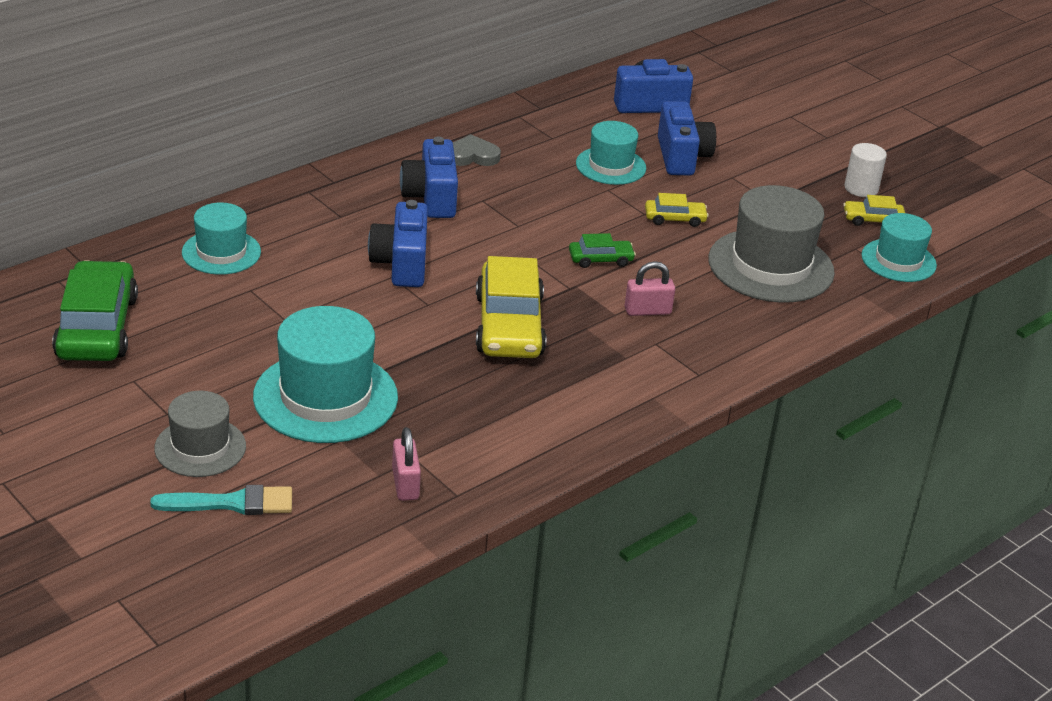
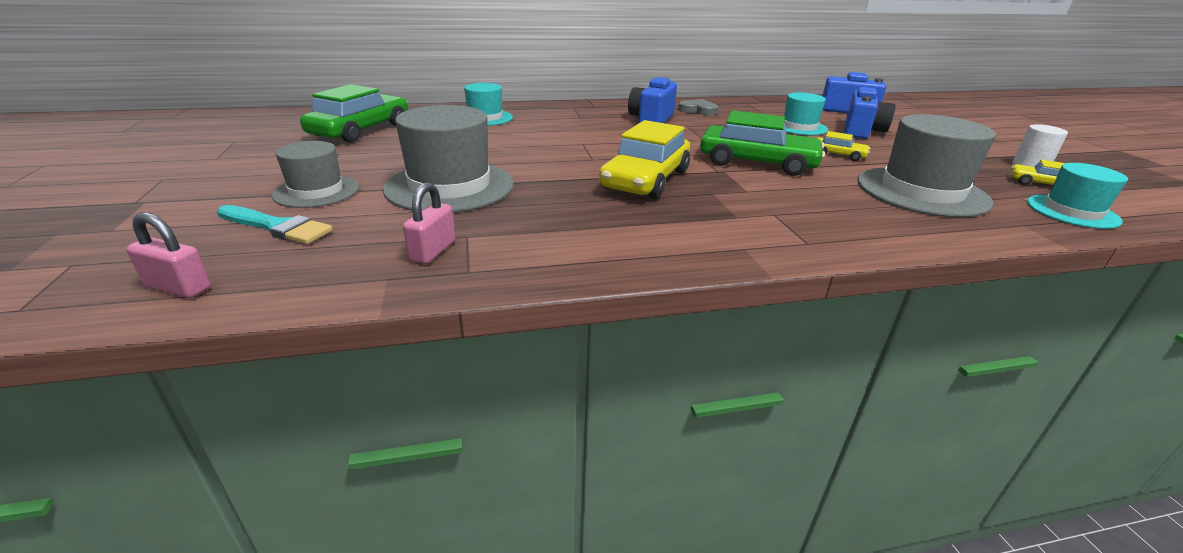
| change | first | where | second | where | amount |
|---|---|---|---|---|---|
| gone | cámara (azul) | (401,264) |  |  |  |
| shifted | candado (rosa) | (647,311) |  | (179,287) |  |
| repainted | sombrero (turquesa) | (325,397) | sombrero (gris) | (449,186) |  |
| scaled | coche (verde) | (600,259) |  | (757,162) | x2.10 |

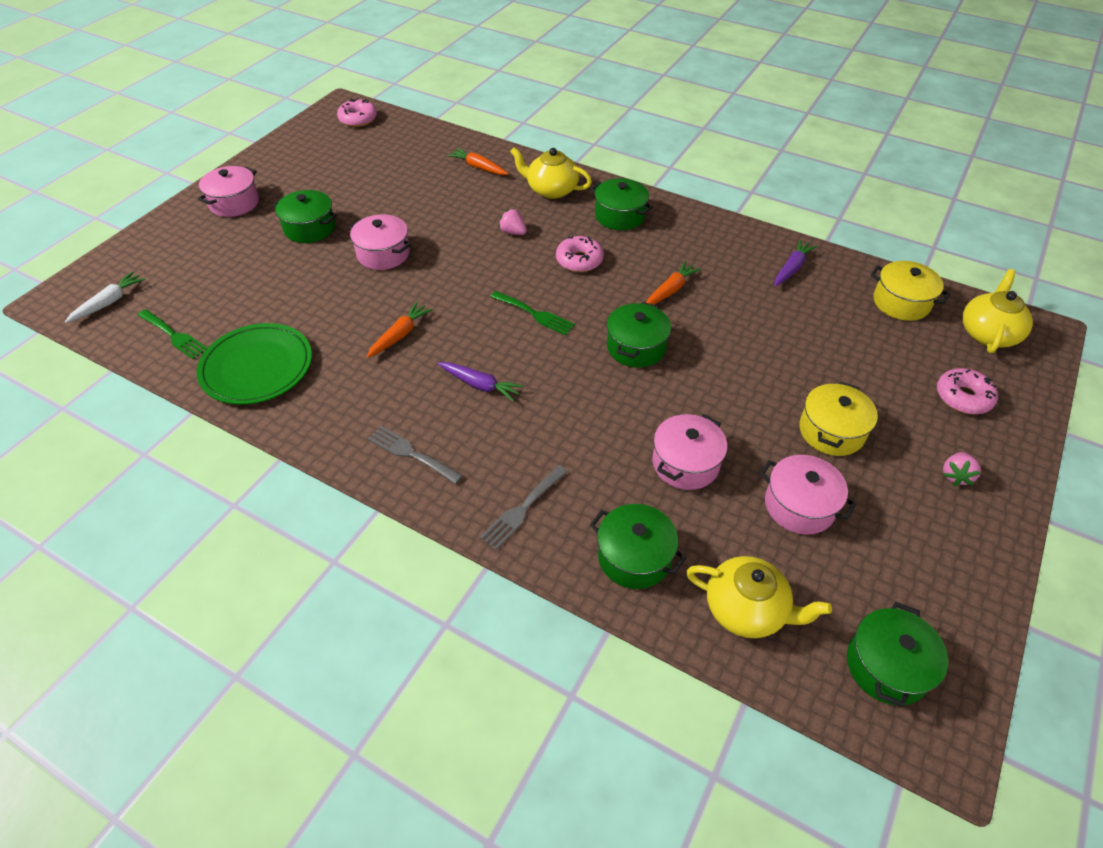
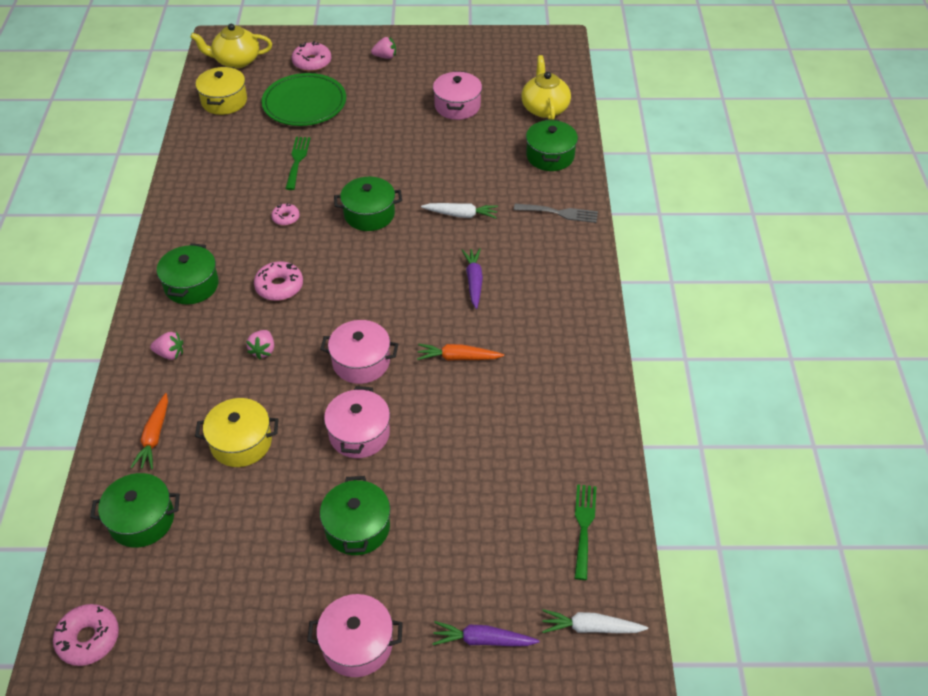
| change | first | where | second | where | amount |
|---|---|---|---|---|---|
| gone | tenedor (gris) | (411,453) |  |  |  |
| new |  |  | zanahoria (blanco) | (461,215) |  |
| shifted | plato (verde) | (257,367) |  | (304,103) |  |
| shifted | tenedor (verde) | (535,314) |  | (297,160) |  |
| shifted | olla (rosa) | (685,463) |  | (361,362) |  |
| shifted | zanahoria (morado) | (791,268) |  | (482,640) |  |
| shifted | olla (amarillo) | (831,431) |  | (241,442) |  |
| shifted | olla (verde) | (887,666) |  | (142,520) |  |
| swapped | tetera (amarillo) | (551,190) | fresa (rosa) | (170,354) |  |
| swapped | zanahoria (naranja) | (670,290) | rosquilla (rosa) | (286,218) |  |

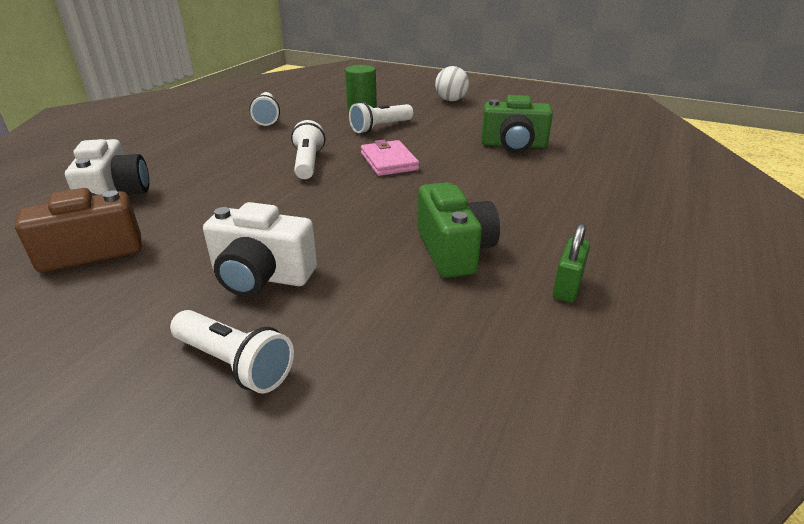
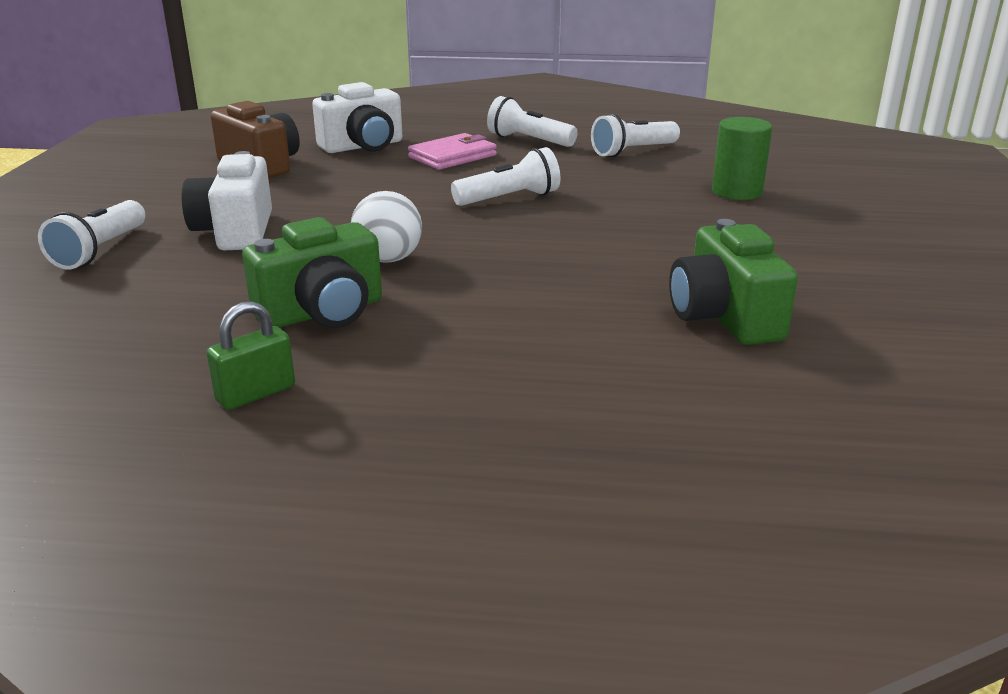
| change | first | where | second | where | amount |
|---|---|---|---|---|---|
| shifted | lámpara de mano (blanco) | (380,128) |  | (529,141) |  |
| shifted | cartera (rosa) | (388,161) |  | (452,156) |  |
| shifted | pelota (blanco) | (451,100) |  | (388,259) |  |
| rotated | candado (verde) | (567,287) |  | (256,394) | 45 degrees counterclockwise |

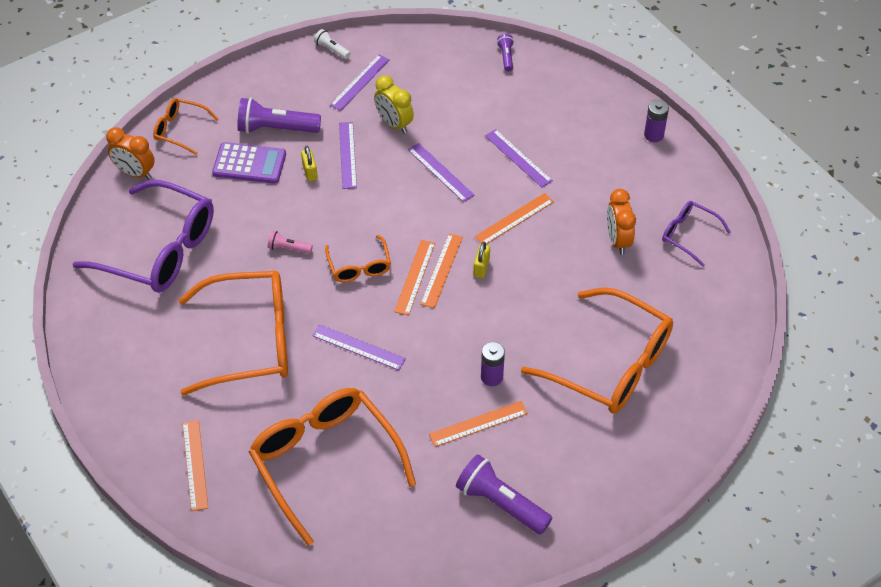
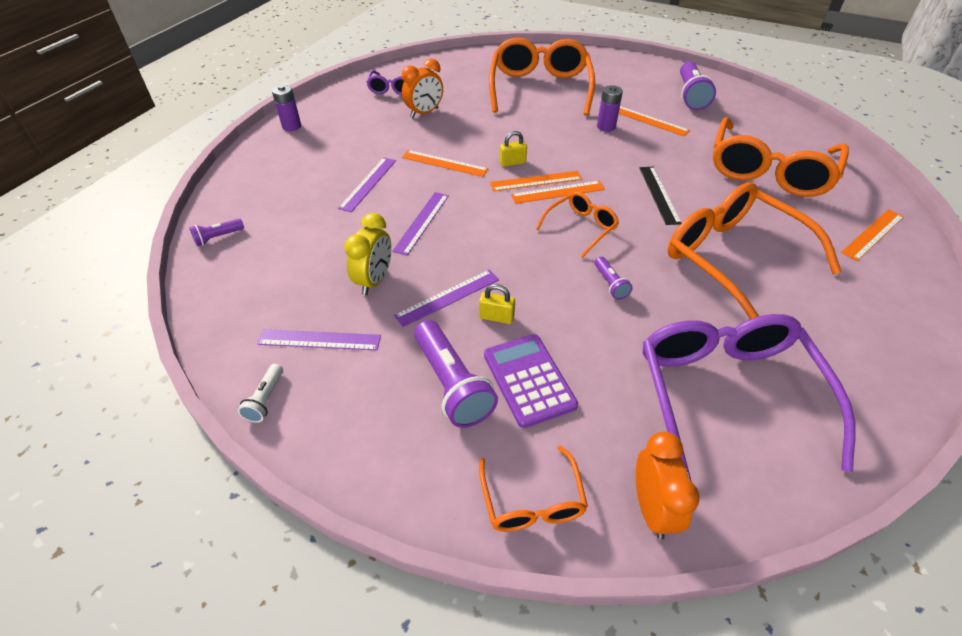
| change | first | where | second | where | amount |
|---|---|---|---|---|---|
| repainted | lámpara de mano (rosa) | (288,248) | lámpara de mano (morado) | (610,284) |  |
| repainted | regla (morado) | (359,347) | regla (negro) | (659,194) |  |
| rotated | candado (amarillo) | (310,172) |  | (496,317) | 60 degrees clockwise |

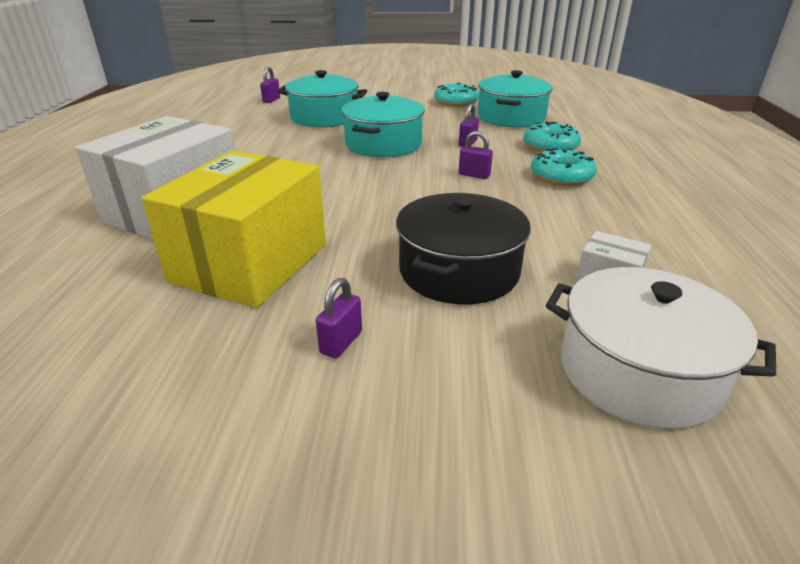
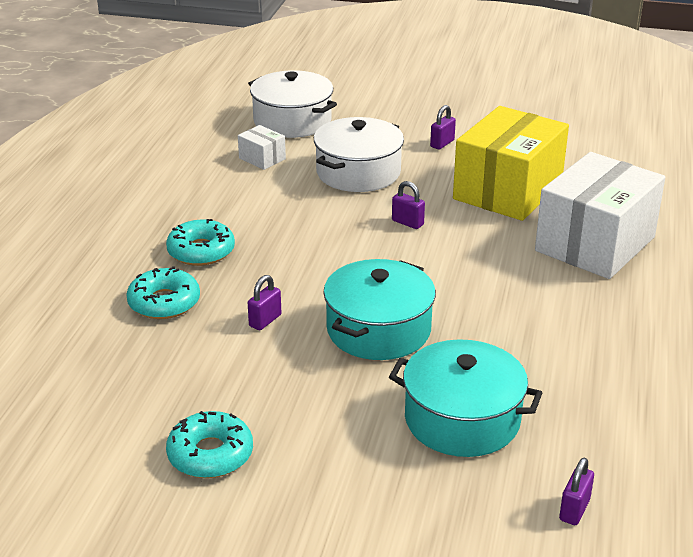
| change | first | where | second | where | amount |
|---|---|---|---|---|---|
| gone | olla (turquesa) | (511,117) |  |  |  |
| shifted | candado (morado) | (474,175) |  | (407,223) |  |
| repainted | olla (negro) | (458,271) | olla (blanco) | (358,172) |  |

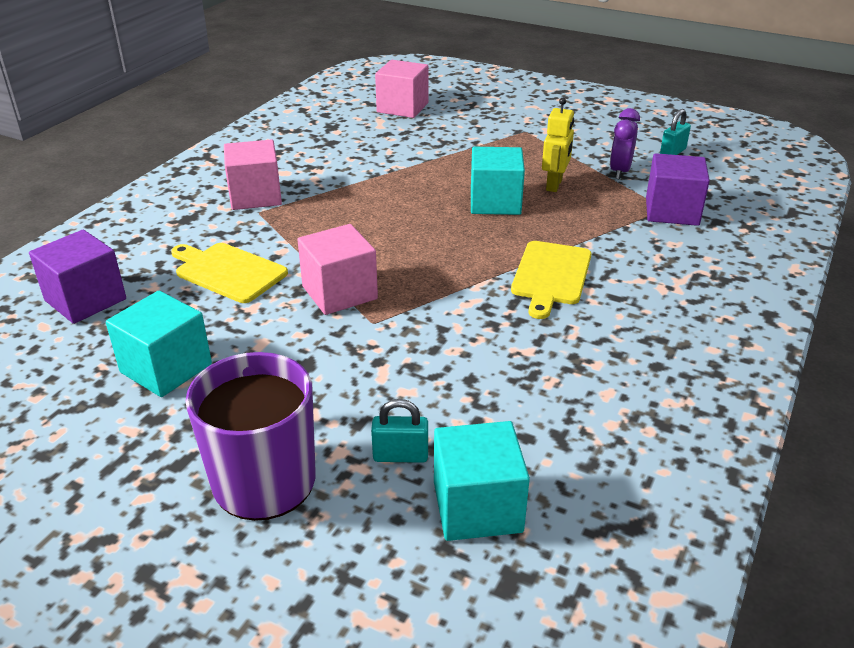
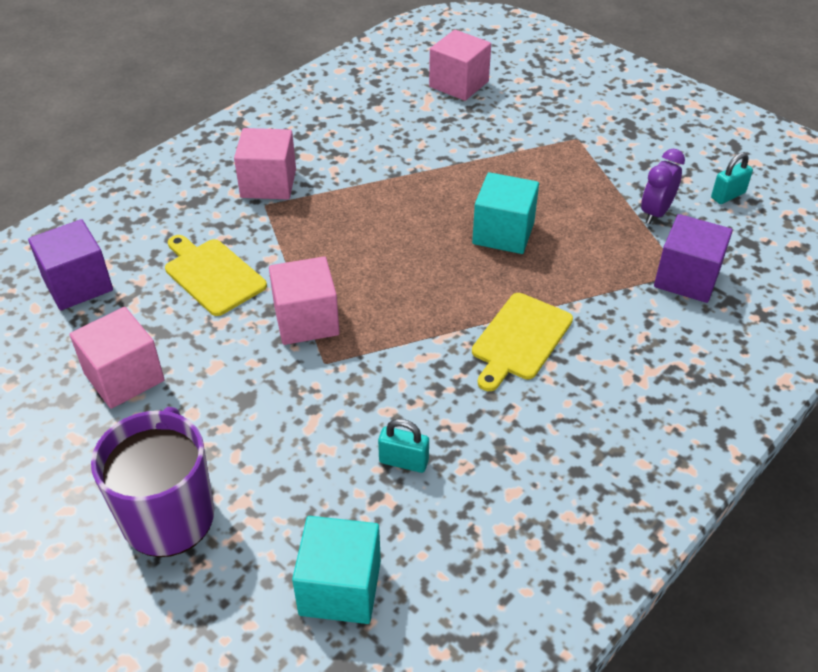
| change | first | where | second | where | amount |
|---|---|---|---|---|---|
| gone | robot (amarillo) | (554,185) |  |  |  |
| shifted | candado (turquesa) | (400,456) |  | (403,461) |  |
| repainted | cubo (turquesa) | (166,368) | cubo (rosa) | (124,377) |  |

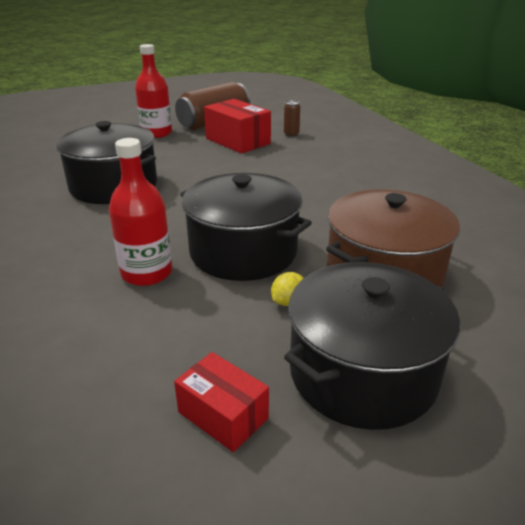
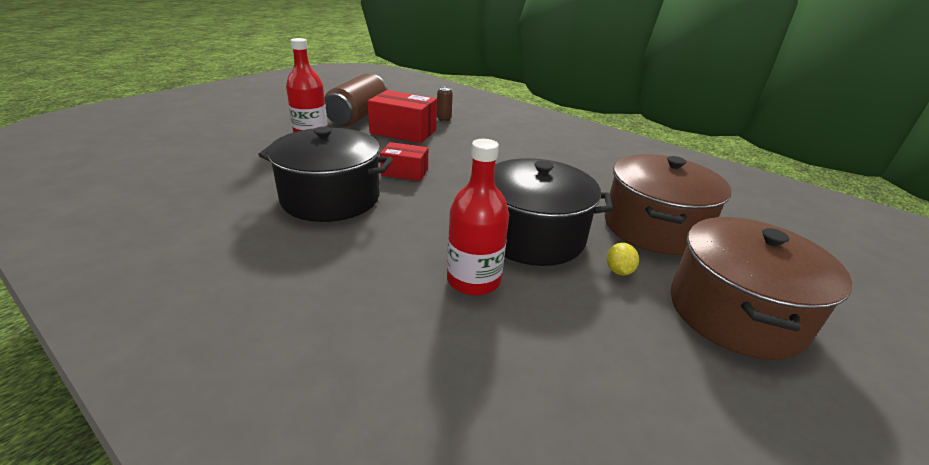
| change | first | where | second | where | amount |
|---|---|---|---|---|---|
| shifted | caja (rojo) | (223,415) |  | (405,172) |  |
| repainted | olla (negro) | (362,372) | olla (marrón) | (735,312) |  |

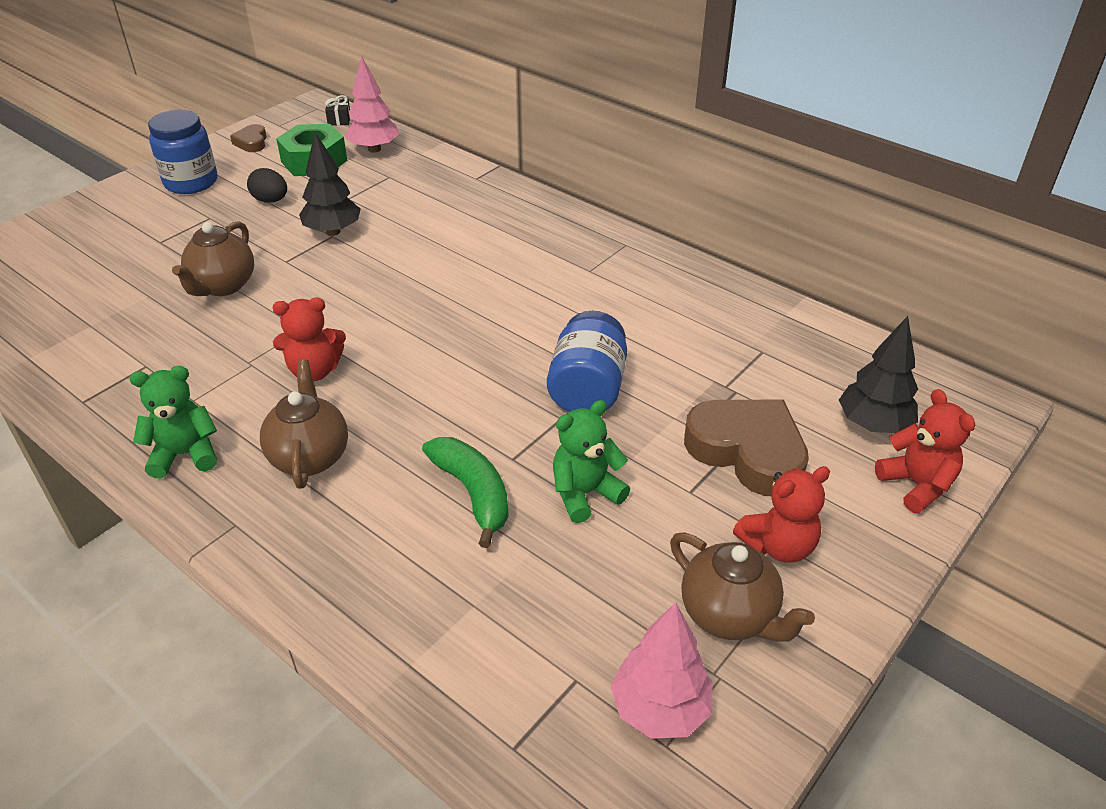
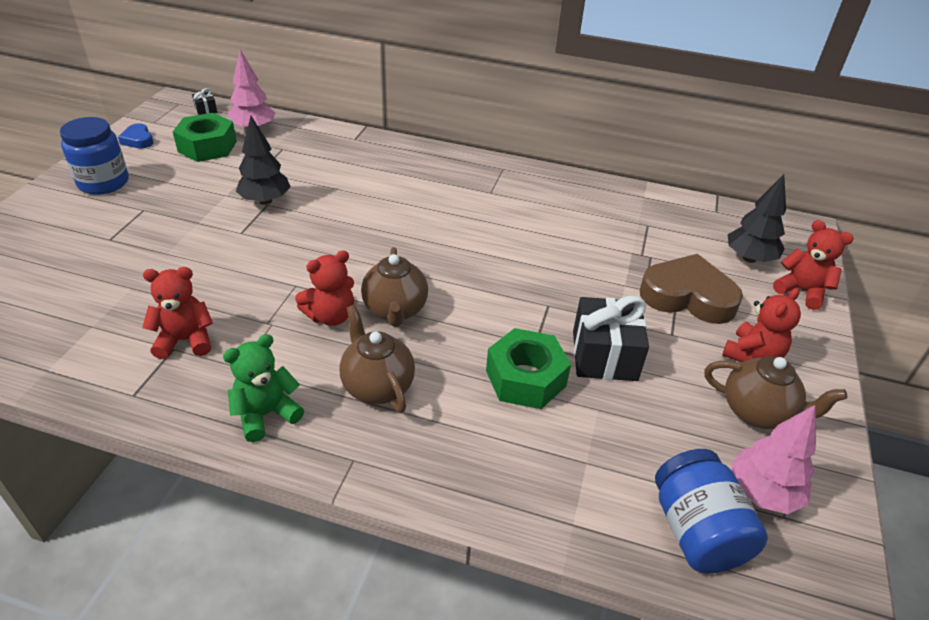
| change | first | where | second | where | amount |
|---|---|---|---|---|---|
| gone | huevo (negro) | (271,200) |  |  |  |
| new |  |  | osito (rojo) | (185,340) |  |
| shifted | tetera (marrón) | (223,286) |  | (395,310) |  |
| shifted | tarro (azul) | (587,389) |  | (697,531) |  |
| swapped | plátano (verde) | (473,493) | tuerca (verde) | (525,378) |  |
| swapped | osito (verde) | (585,493) | regalo (negro) | (604,355) |  |
| repainted | corazón (marrón) | (252,142) | corazón (azul) | (138,140) |  |

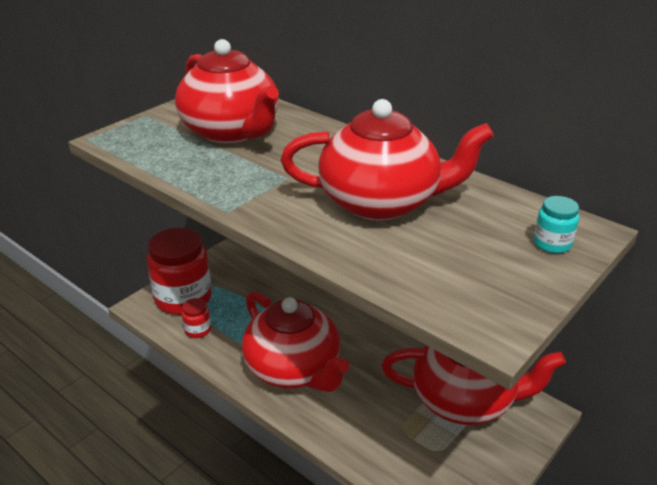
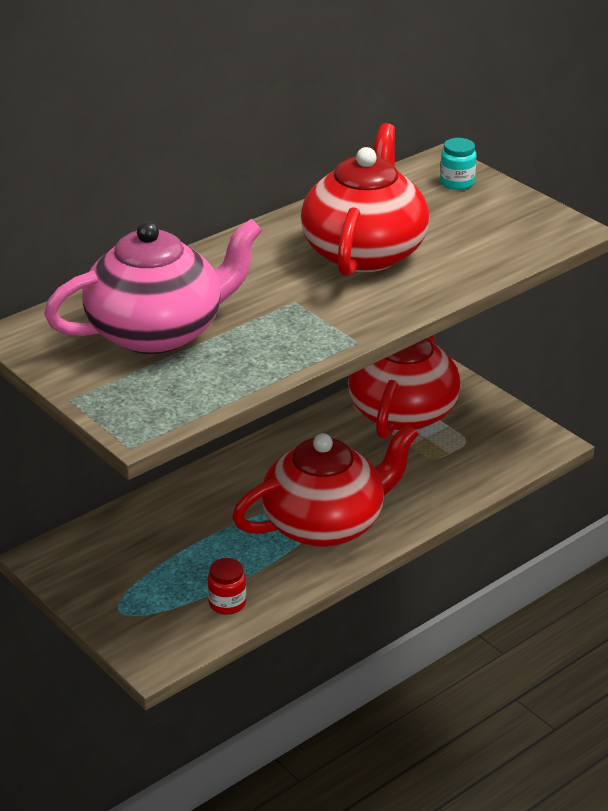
| change | first | where | second | where | amount |
|---|---|---|---|---|---|
| gone | tarro (rojo) | (183,298) |  |  |  |
| repainted | tetera (rojo) | (231,131) | tetera (rosa) | (157,332) |  |

